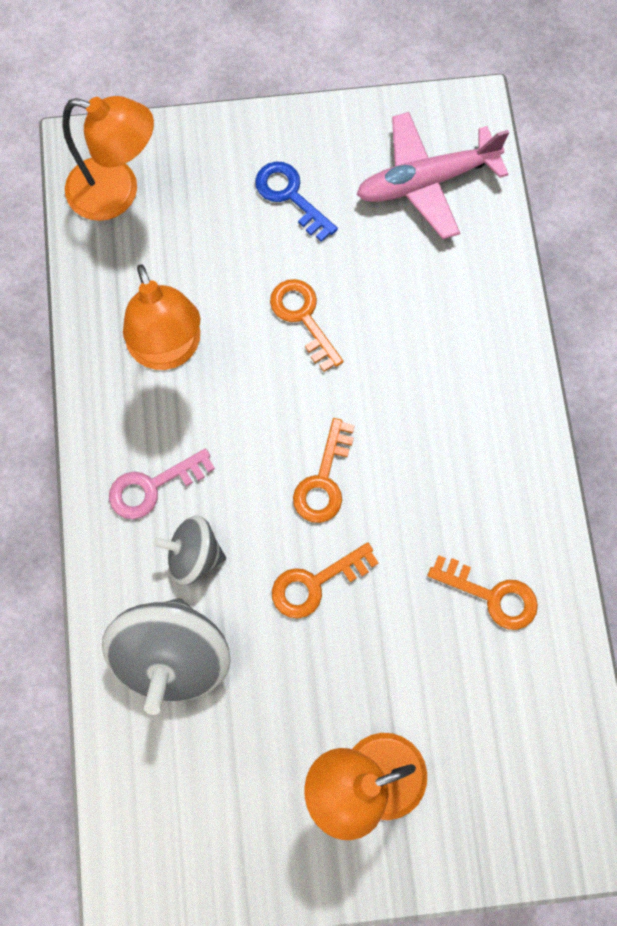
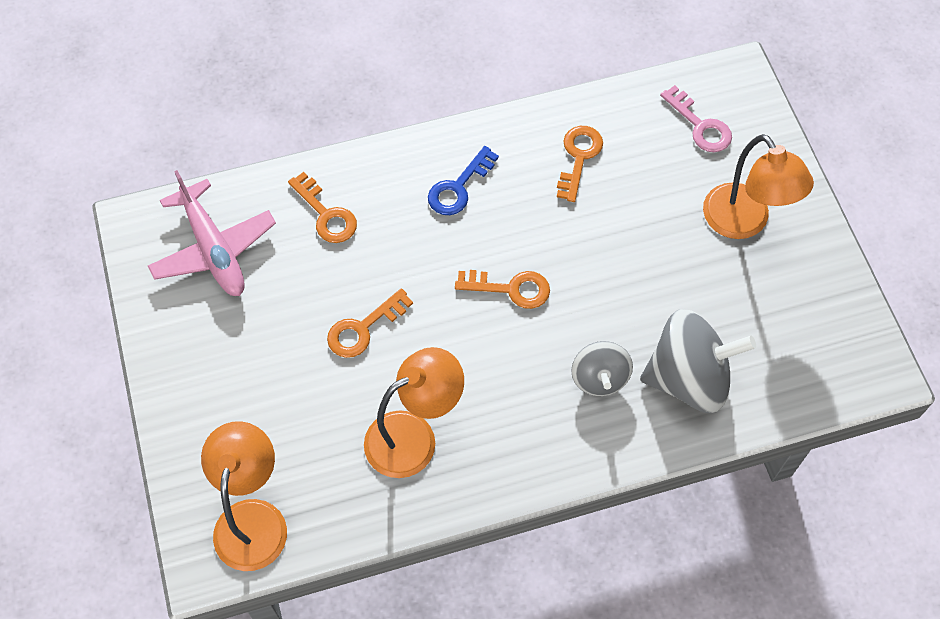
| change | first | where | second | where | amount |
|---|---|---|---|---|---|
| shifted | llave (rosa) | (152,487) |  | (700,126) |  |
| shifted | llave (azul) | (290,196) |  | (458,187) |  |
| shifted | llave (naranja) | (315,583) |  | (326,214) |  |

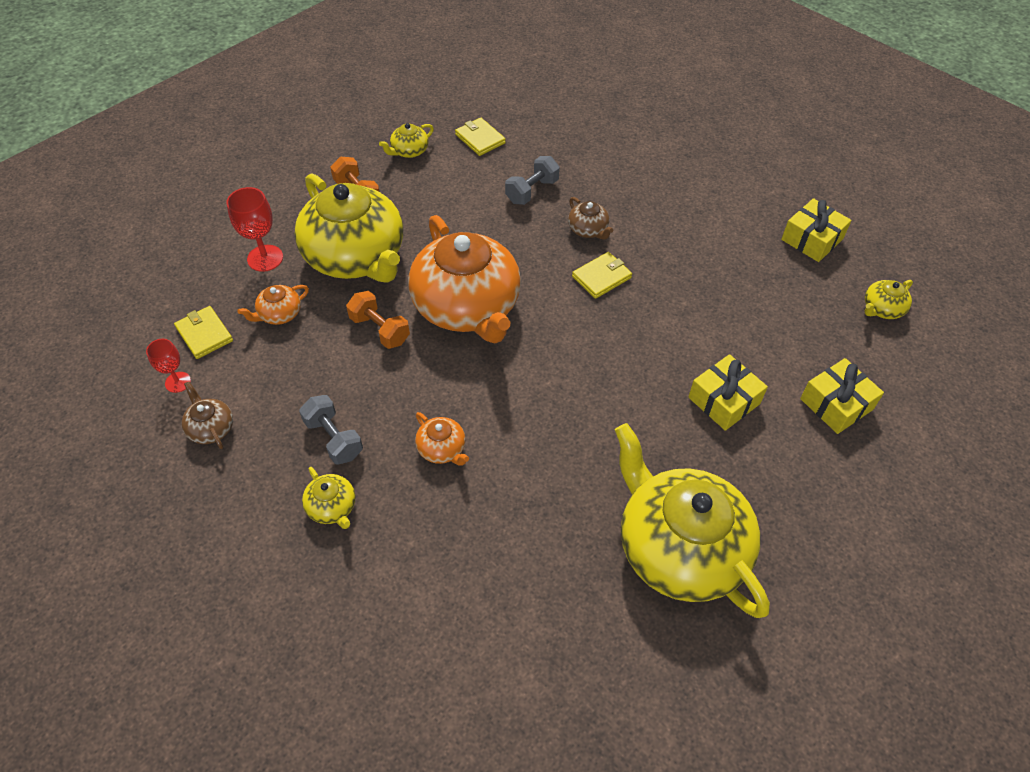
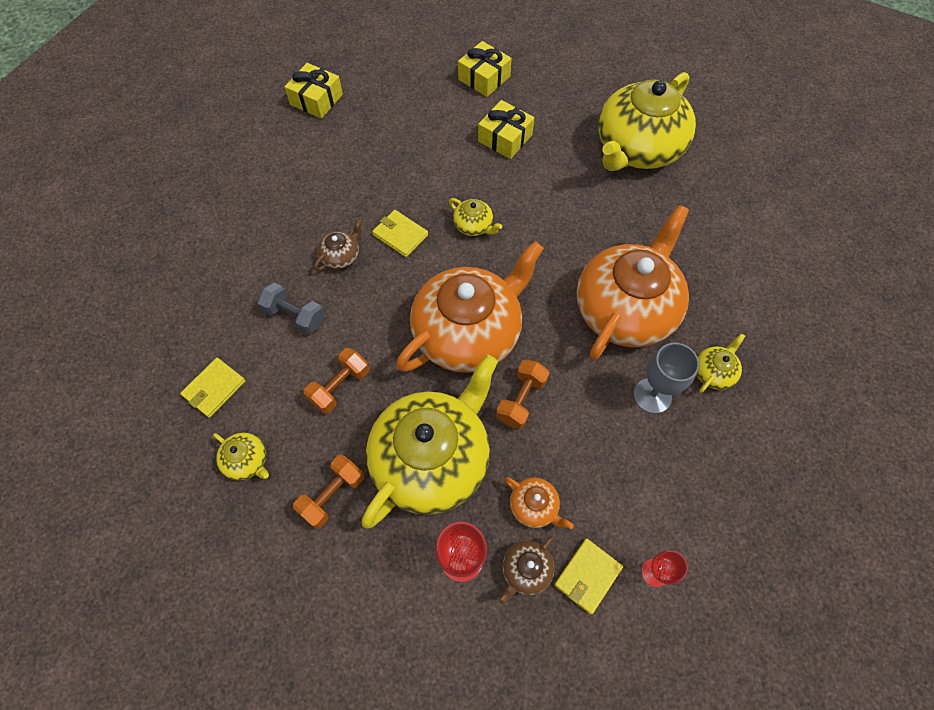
| change | first | where | second | where | amount |
|---|---|---|---|---|---|
| new |  |  | mancuerna (naranja) | (340,386) |  |
| shifted | tetera (marrón) | (211,428) |  | (526,570) |  |
| shifted | tetera (amarillo) | (882,309) |  | (473,225) |  |
| swapped | mancuerna (gris) | (334,438) | copa (gris) | (652,395) |  |
| scaled | tetera (naranja) | (442,449) |  | (625,309) | x2.48 |

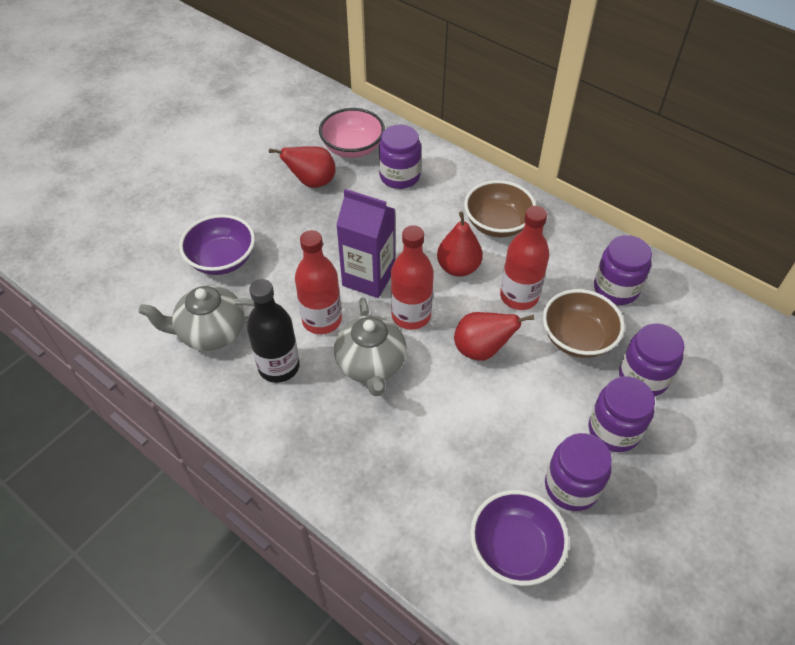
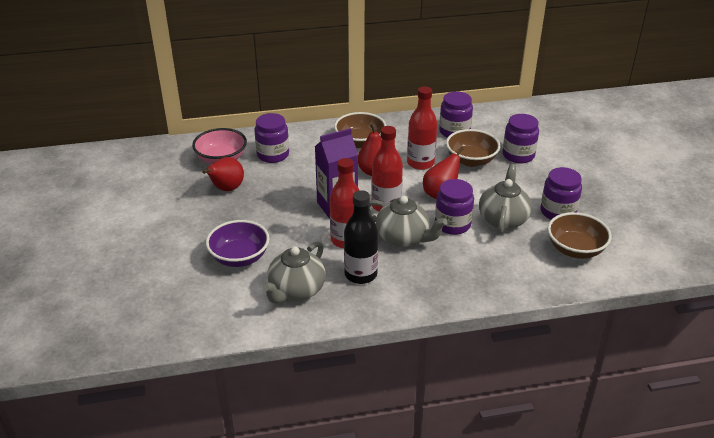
| change | first | where | second | where | amount |
|---|---|---|---|---|---|
| new |  |  | tetera (gris) | (503,219) |  |
| shifted | tarro (morado) | (613,430) |  | (452,224) |  |
| repainted | cuenco (morado) | (515,548) | cuenco (marrón) | (575,249) |  |

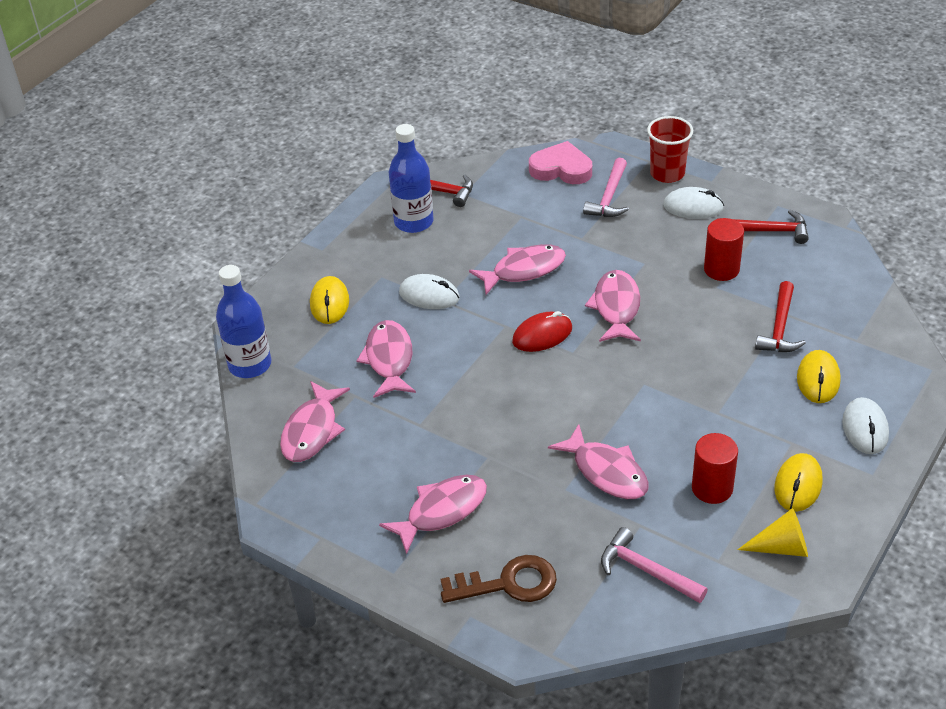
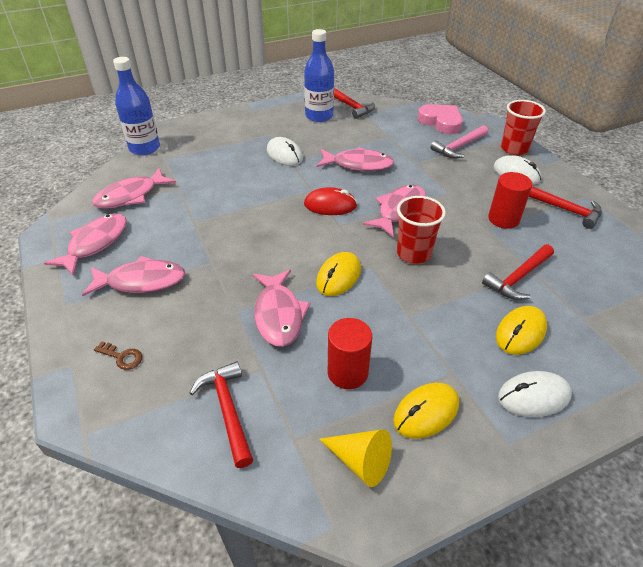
| change | first | where | second | where | amount |
|---|---|---|---|---|---|
| new |  |  | vaso (rojo) | (413,253) |  |
| shifted | ratón (amarillo) | (329,303) |  | (338,276) |  |
| shifted | pez (rosa) | (389,359) |  | (95,243) |  |
| repainted | martillo (rosa) | (646,570) | martillo (rojo) | (227,410) |  |
| rotated | ratón (blanco) | (865,428) |  | (533,396) | 45 degrees clockwise |
| scaled | llave (marrón) | (508,583) |  | (122,357) | x0.49 |

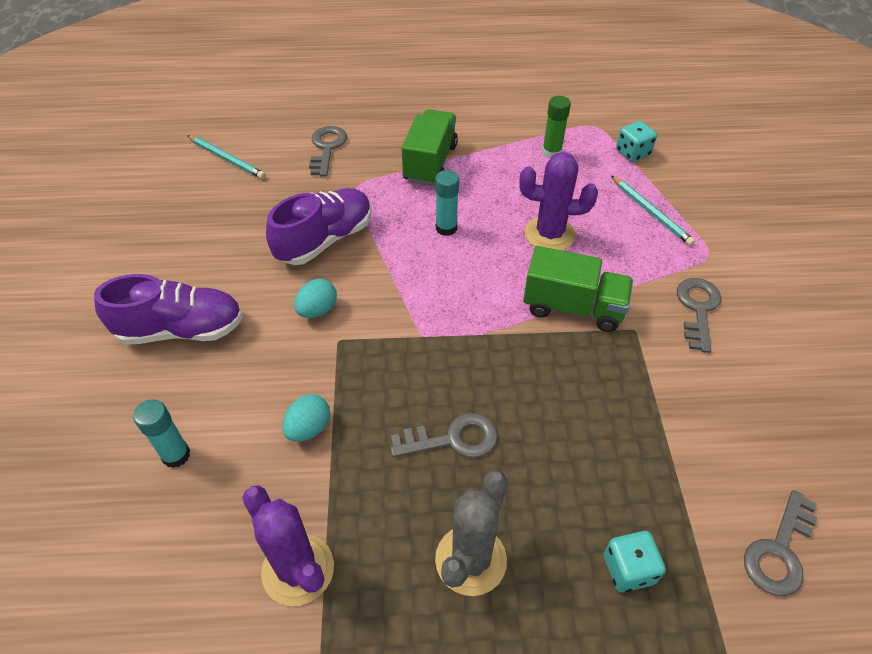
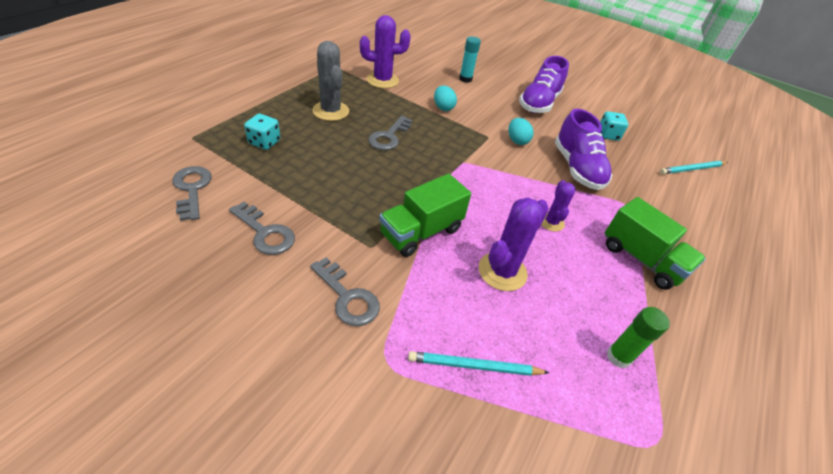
| change | first | where | second | where | amount |
|---|---|---|---|---|---|
| shifted | llave (gris) | (327,148) |  | (265,232) |  |
| shifted | dado (turquesa) | (633,153) |  | (607,135) |  |
| swapped | barra de pegamento (turquesa) | (446,228) | cactus (morado) | (551,222) |  |

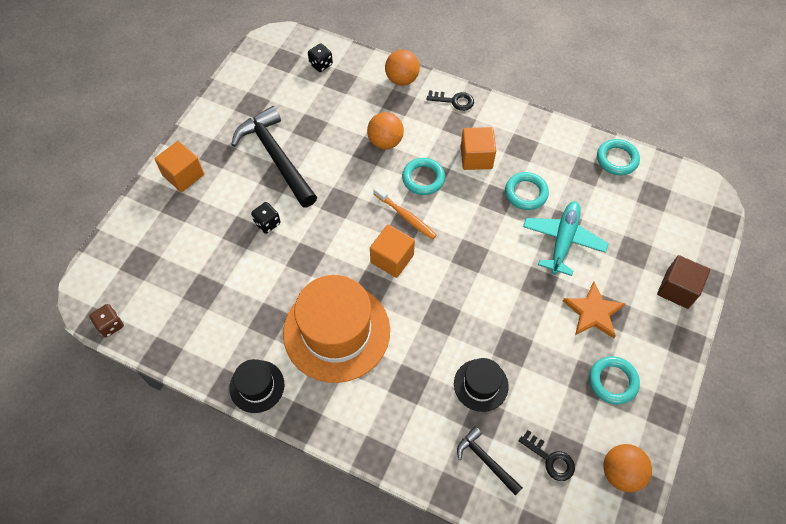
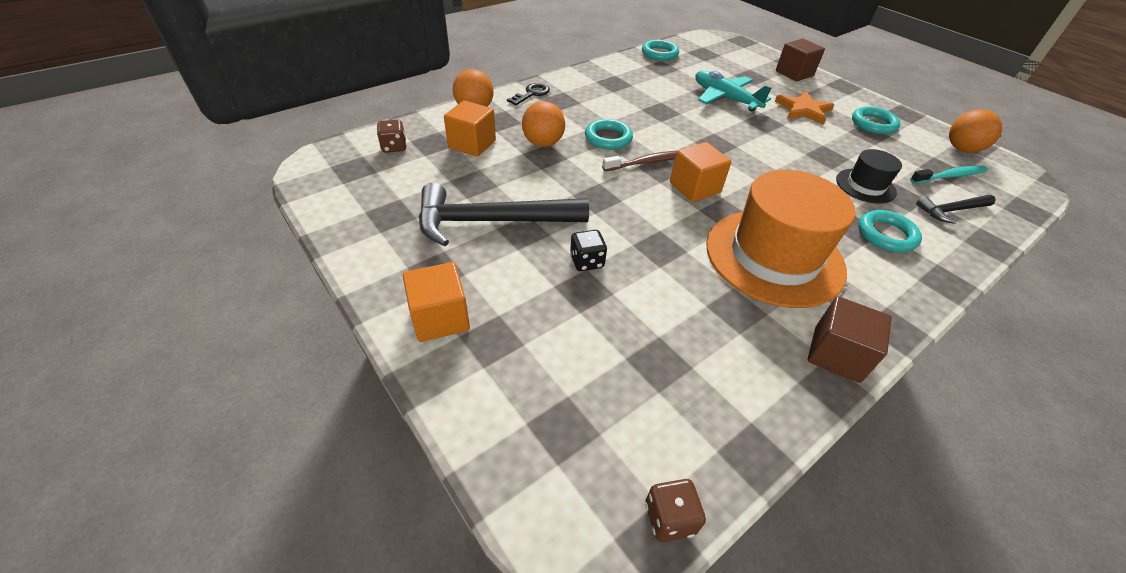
| change | first | where | second | where | amount |
|---|---|---|---|---|---|
| shifted | cubo (naranja) | (476,157) |  | (472,144) |  |
| shifted | anillo (turquesa) | (526,193) |  | (886,235) |  |
| swapped | sombrero (negro) | (257,386) | cubo (marrón) | (836,354) |  |
| swapped | llave (negro) | (550,459) | cepillo de dientes (turquesa) | (949,176) |  |
| repainted | dado (negro) | (321,64) | dado (marrón) | (394,147) |  |
| repainted | cepillo de dientes (naranja) | (406,216) | cepillo de dientes (marrón) | (647,162) |  |

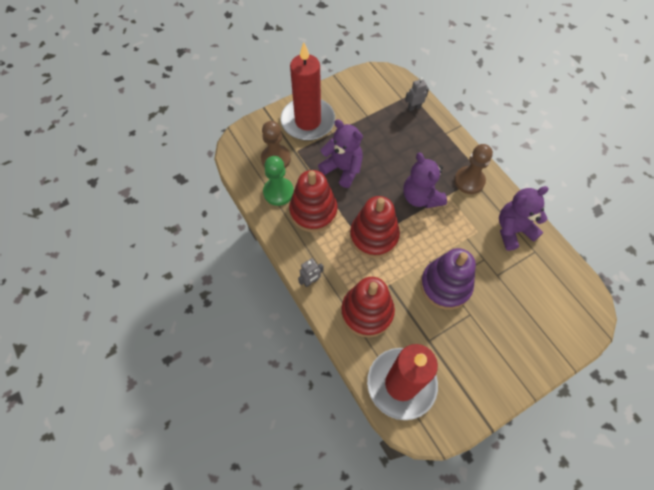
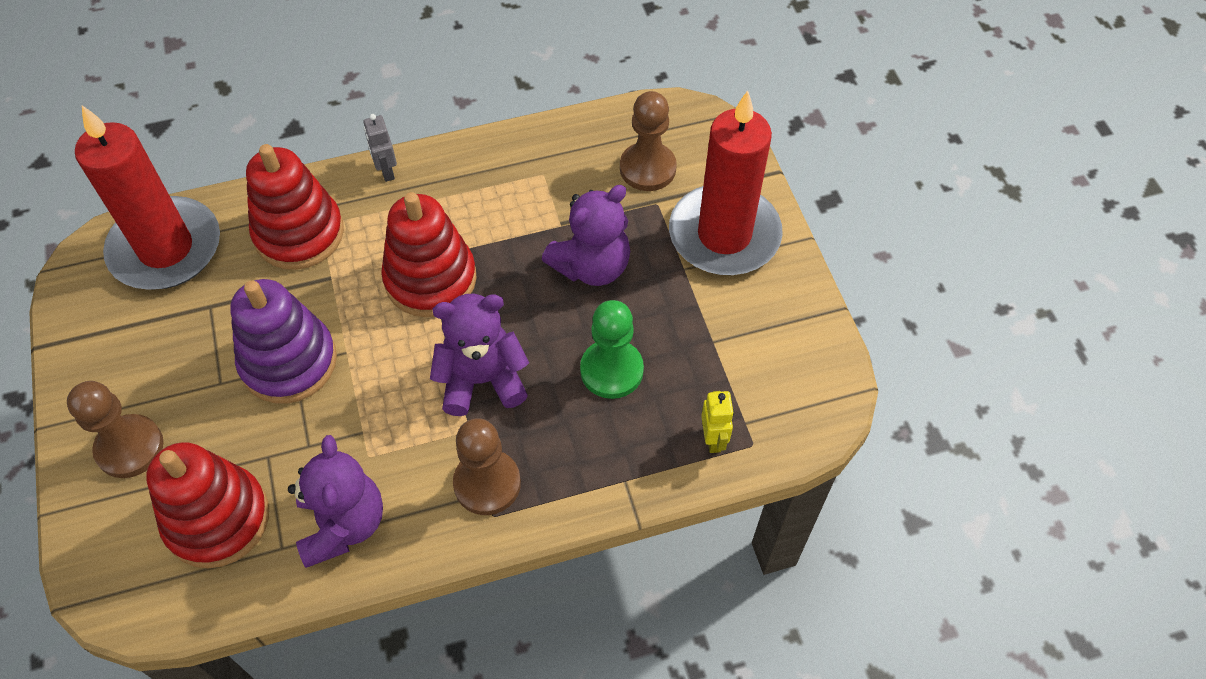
| change | first | where | second | where | amount |
|---|---|---|---|---|---|
| new |  |  | peón (marrón) | (130,447) |  |
| shifted | peón (verde) | (278,192) |  | (611,370) |  |
| shifted | juguete apilable (rojo) | (313,211) |  | (217,519) |  |
| repainted | robot (gris) | (414,107) | robot (amarillo) | (713,439) |  |

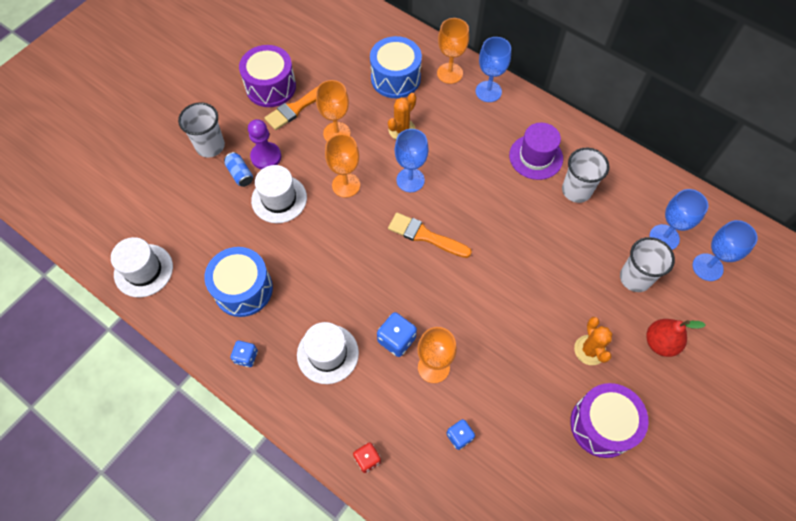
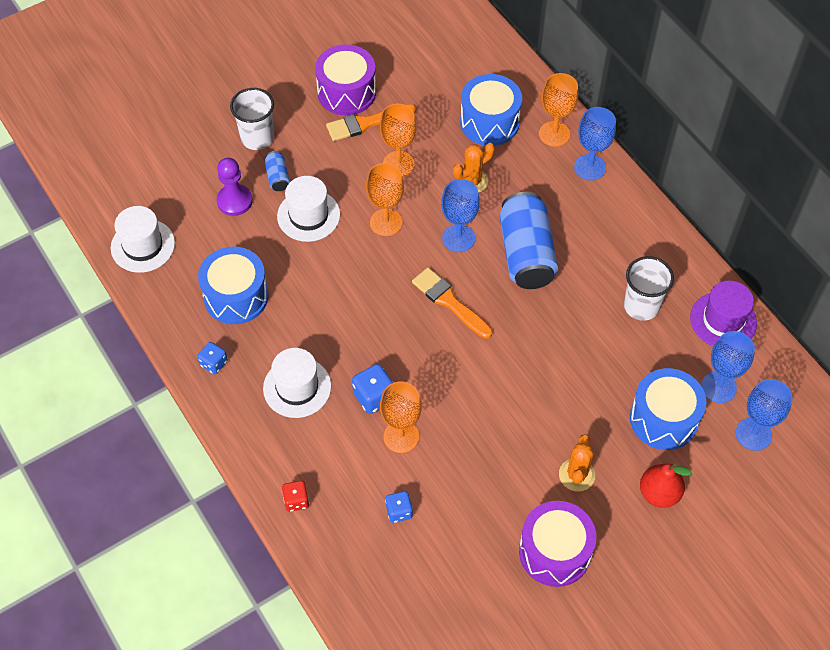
| change | first | where | second | where | amount |
|---|---|---|---|---|---|
| new |  |  | lata (azul) | (526,253) |  |
| shifted | peón (morado) | (266,157) |  | (234,201) |  |
| shifted | sombrero (morado) | (536,157) |  | (723,320) |  |
| swapped | vaso (blanco) | (635,278) | tambor (azul) | (663,419) |  |

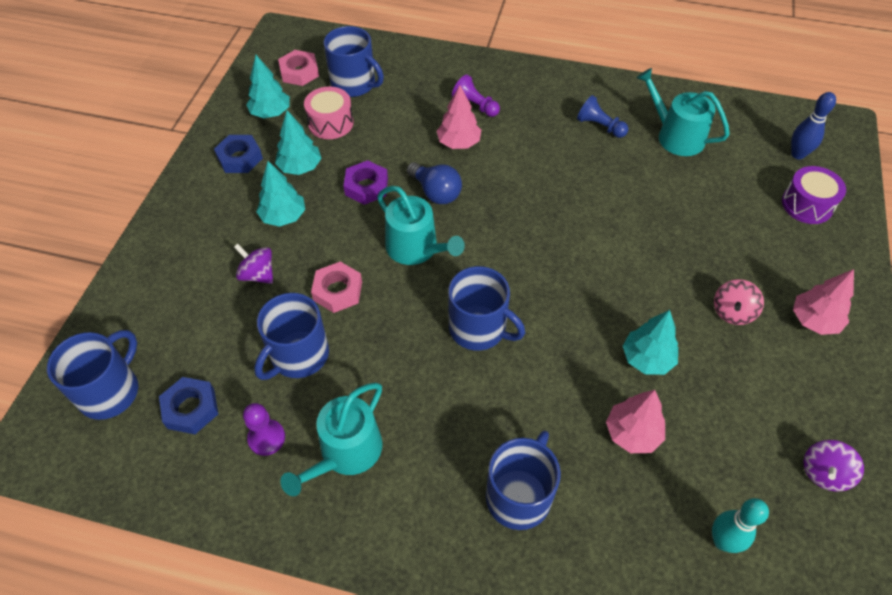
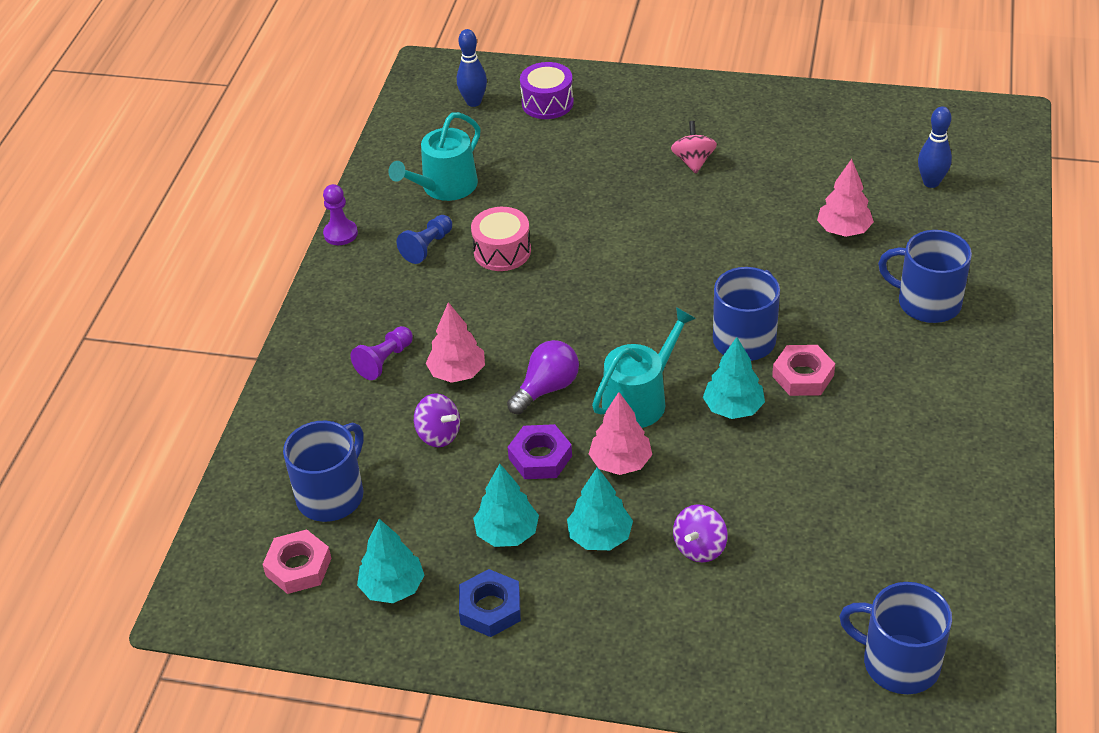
| change | first | where | second | where | amount |
|---|---|---|---|---|---|
| gone | tuerca (azul) | (191,408) |  |  |  |
| gone | taza (azul) | (298,355) |  |  |  |
| gone | regadera (turquesa) | (345,453) |  |  |  |
| shifted | peón (morado) | (266,438) |  | (340,234) |  |
| shifted | tambor (rosa) | (330,123) |  | (502,251) |  |
| shifted | tuerca (rosa) | (338,291) |  | (803,376) |  |
| shifted | árbol (turquesa) | (647,359) |  | (733,408) |  |
| shifted | árbol (rosa) | (814,320) |  | (620,462) |  |
| shifted | peonza (morado) | (824,473) |  | (438,434) |  |
| repainted | bombilla (azul) | (436,192) | bombilla (morado) | (547,388) |  |
| repainted | bolo (turquesa) | (722,541) | bolo (azul) | (931,182) |  |
| rotated | peonza (rosa) | (732,312) |  | (693,161) | 120 degrees counterclockwise |

